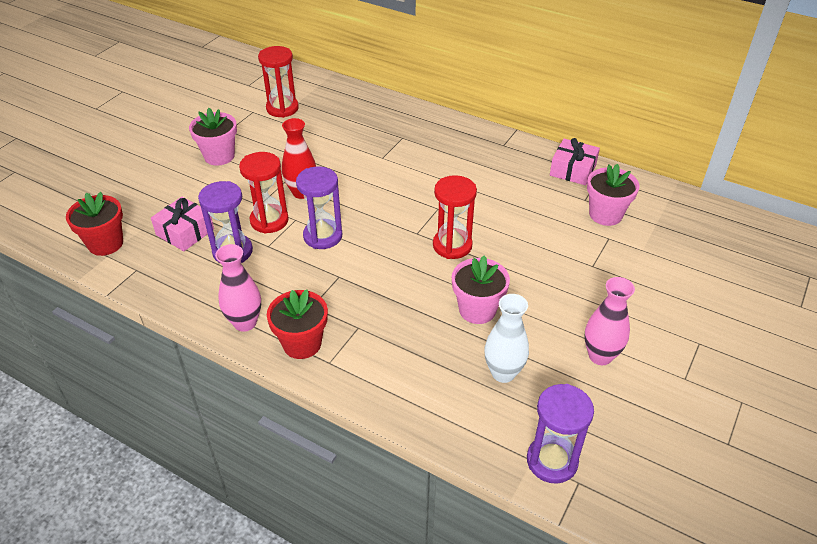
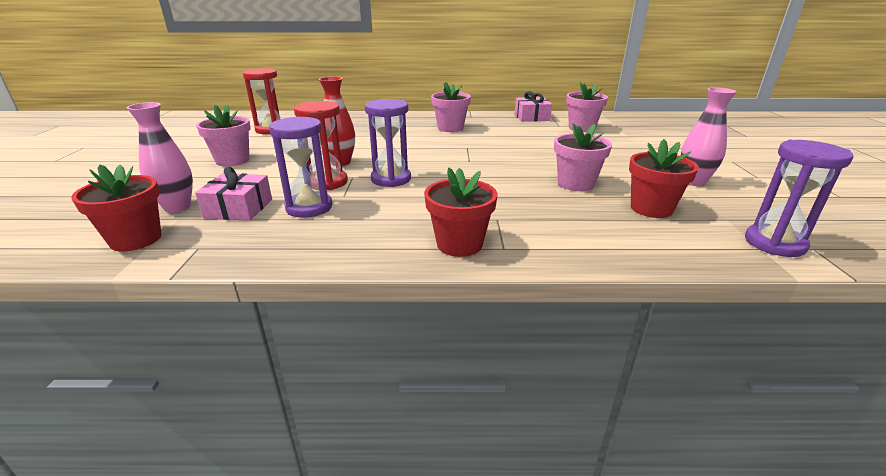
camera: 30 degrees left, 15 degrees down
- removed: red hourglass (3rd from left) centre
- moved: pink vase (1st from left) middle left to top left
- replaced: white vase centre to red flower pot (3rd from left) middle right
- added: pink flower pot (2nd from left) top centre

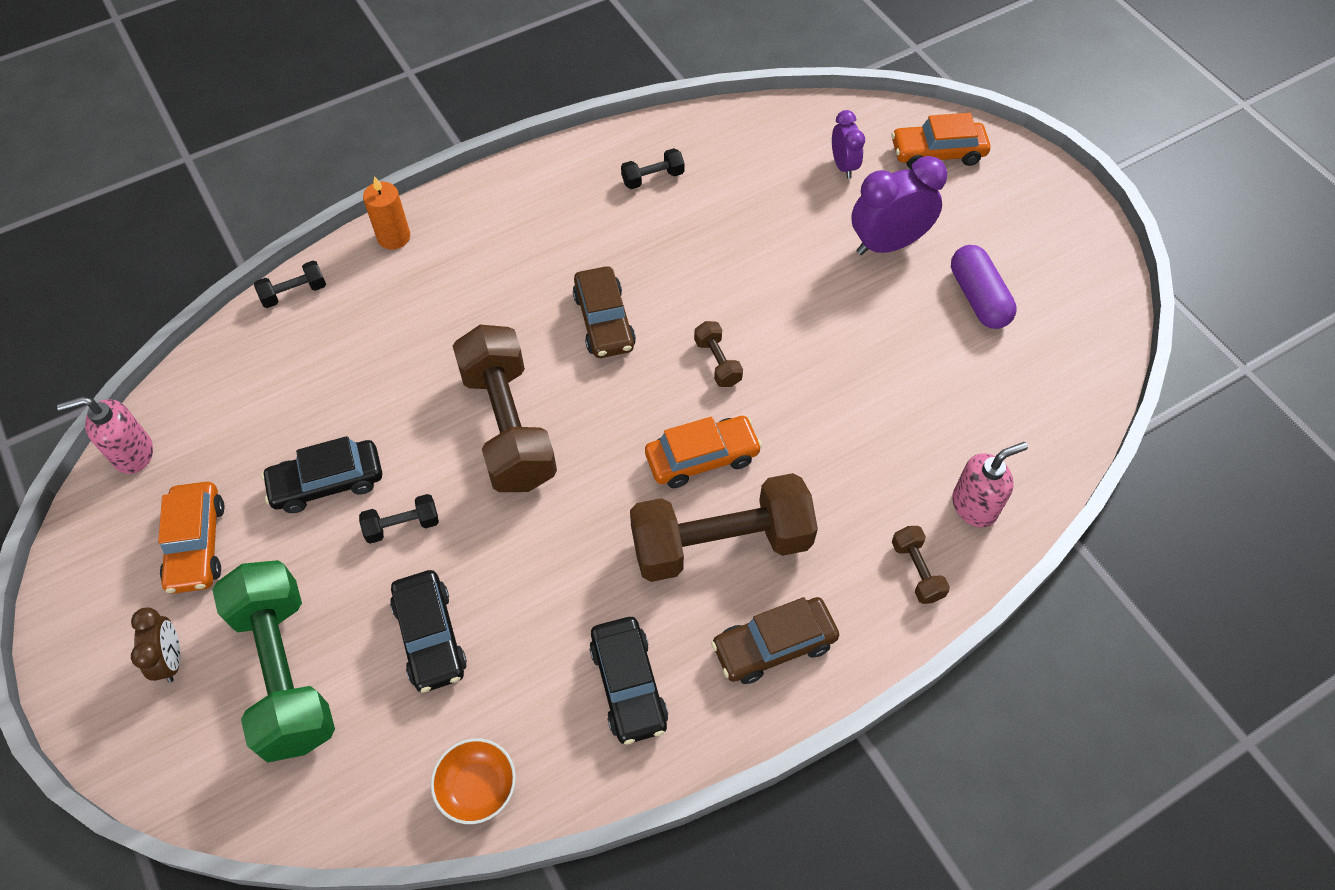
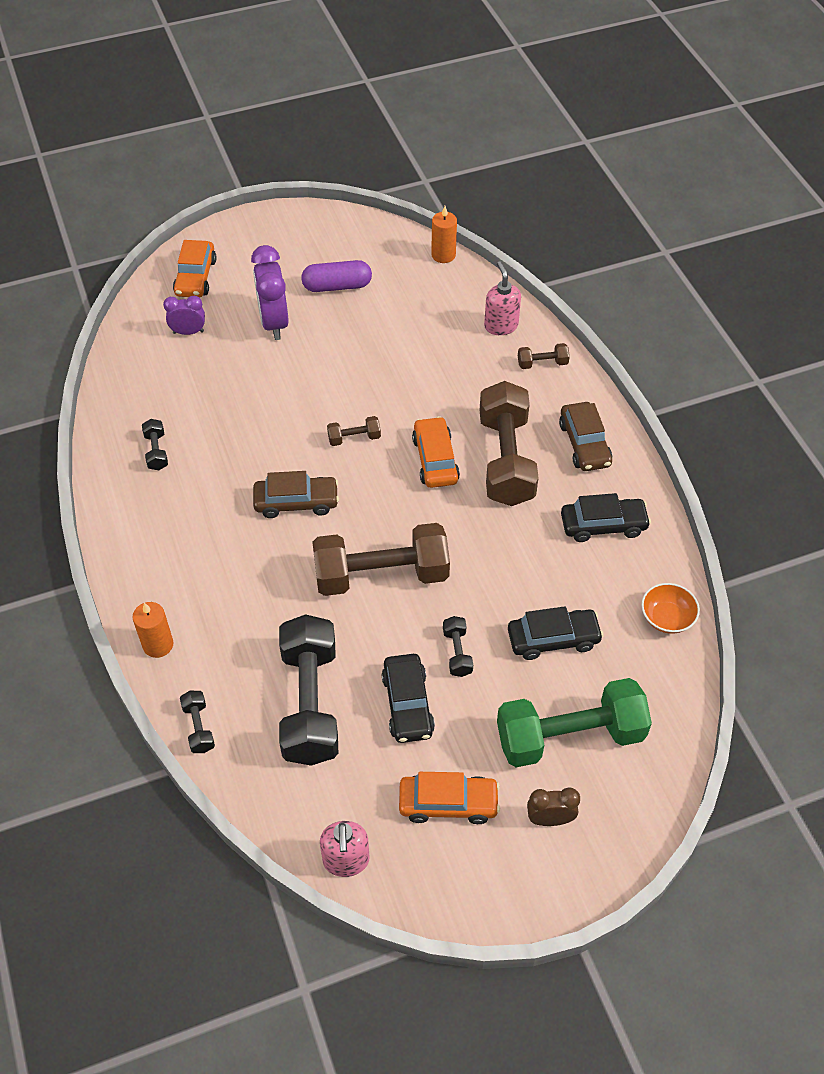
camera: 80 degrees left, 5 degrees down
- added: orange candle (2nd from left) top centre
- added: black dumbbell (3rd from left) centre

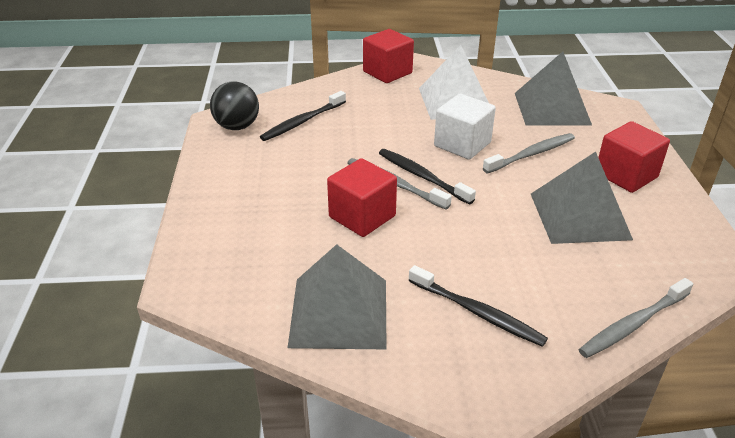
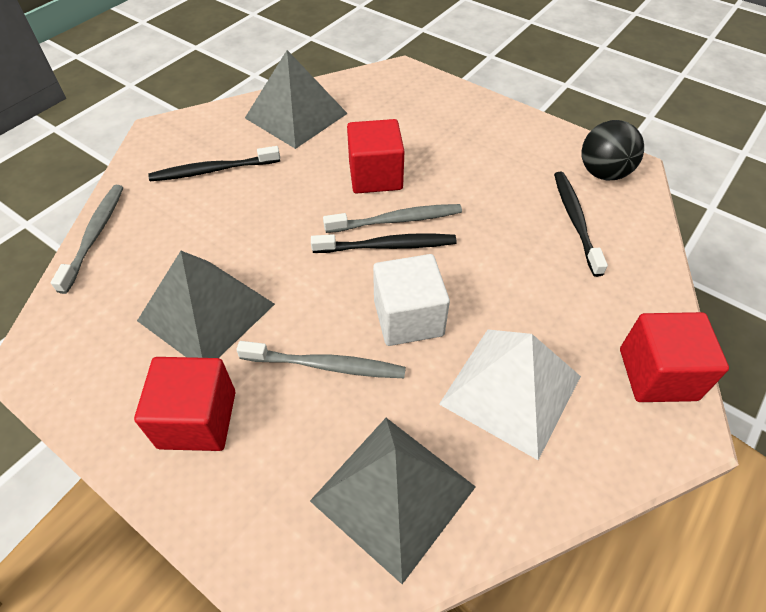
camera: 130 degrees right, 15 degrees up
- turned: grey toothbrush (2nd from left) middle right = centre 90 degrees counterclockwise

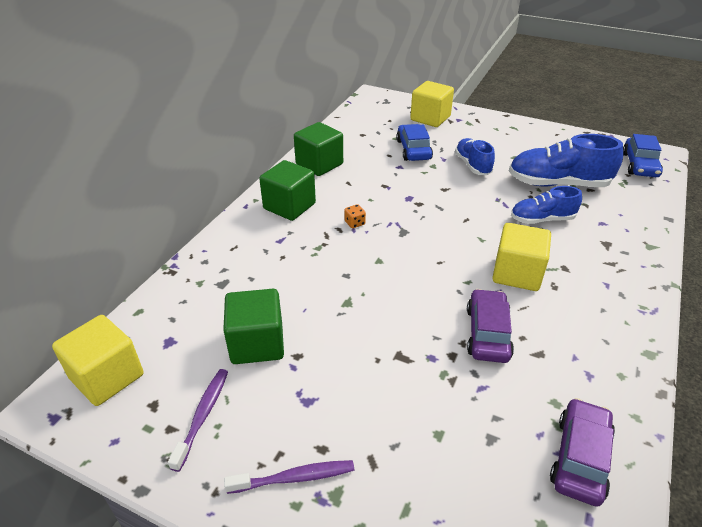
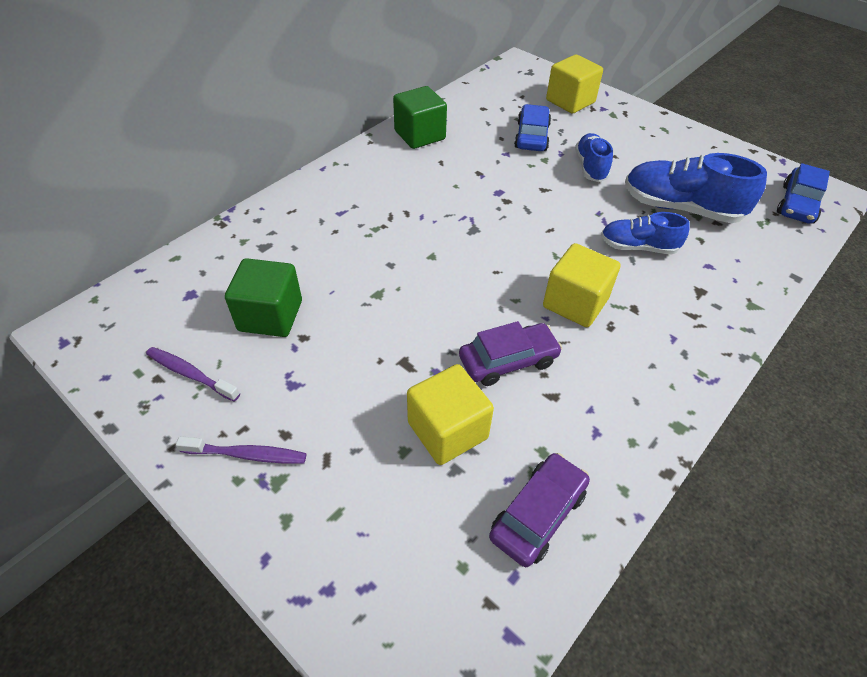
camera: 15 degrees right, 10 degrees up
- removed: green cube (2nd from left) centre
- removed: orange dice centre
- turned: purple car (1st from left) middle right = centre 45 degrees clockwise
- moved: yellow cube (1st from left) bottom left to centre
- turned: purple toothbrush (1st from left) bottom left = middle left 90 degrees counterclockwise

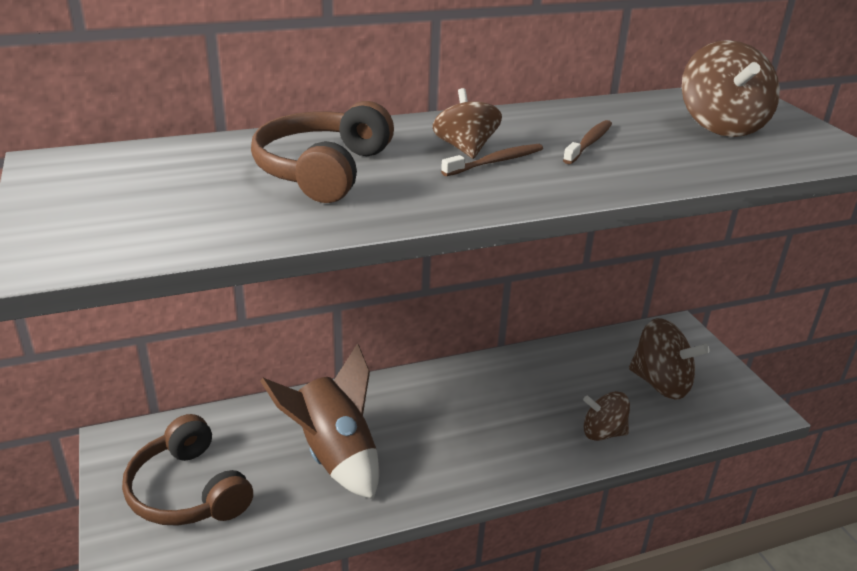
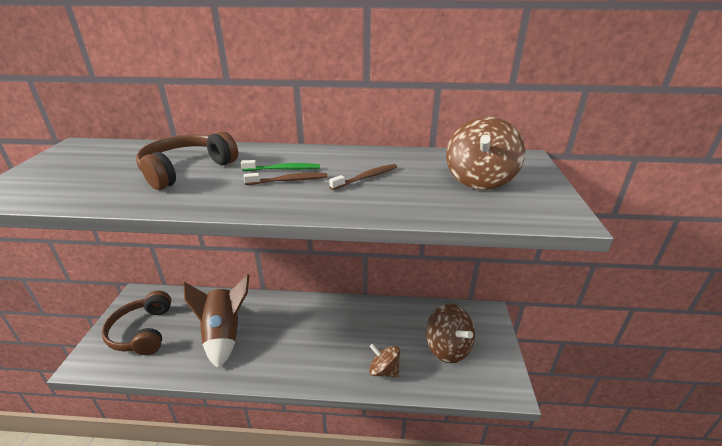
camera: 25 degrees right, 0 degrees up
- replaced: brown spinning top (1st from left) top centre to green toothbrush centre

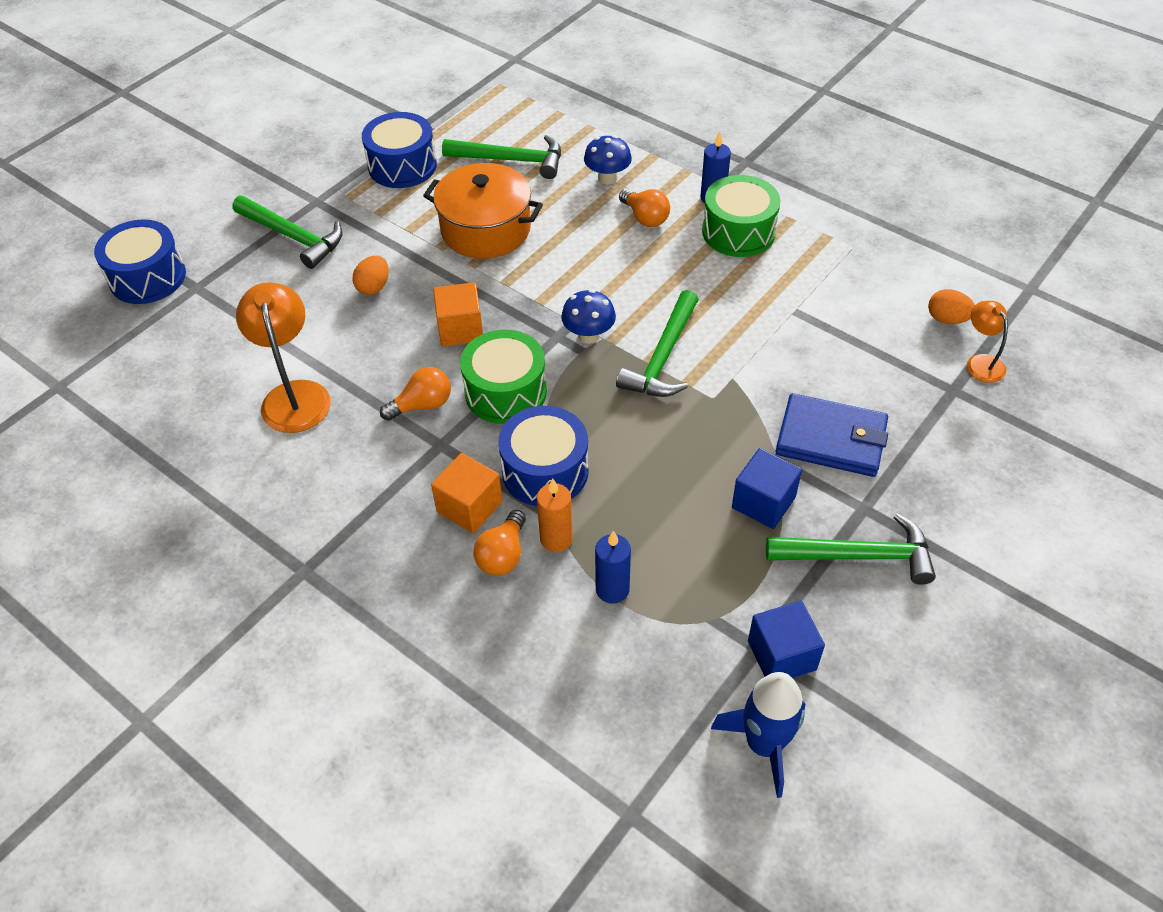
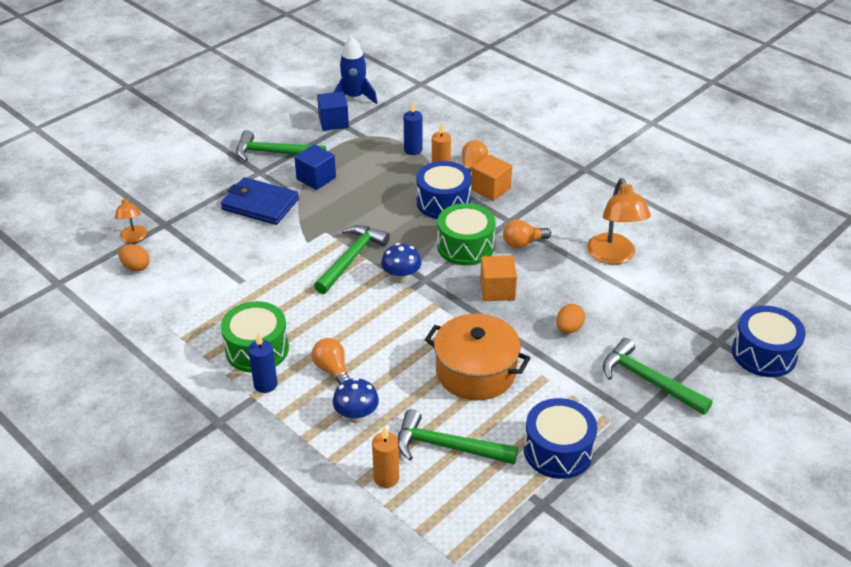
camera: 175 degrees left, 10 degrees down
- added: orange candle (1st from left) bottom centre

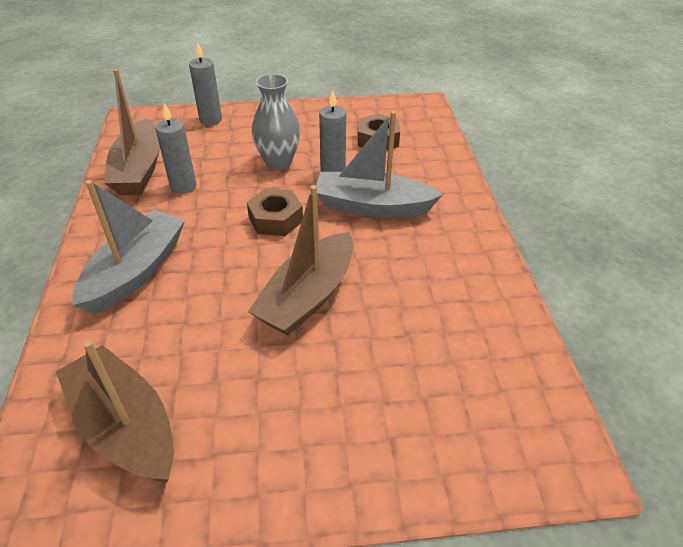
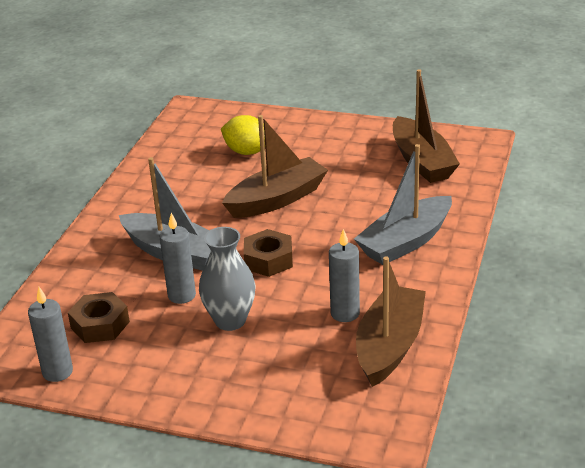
camera: 155 degrees left, 10 degrees down
- moved: grey candle (2nd from left in the first image) top left to grey candle (1st from left) bottom left
- added: yellow lemon top centre

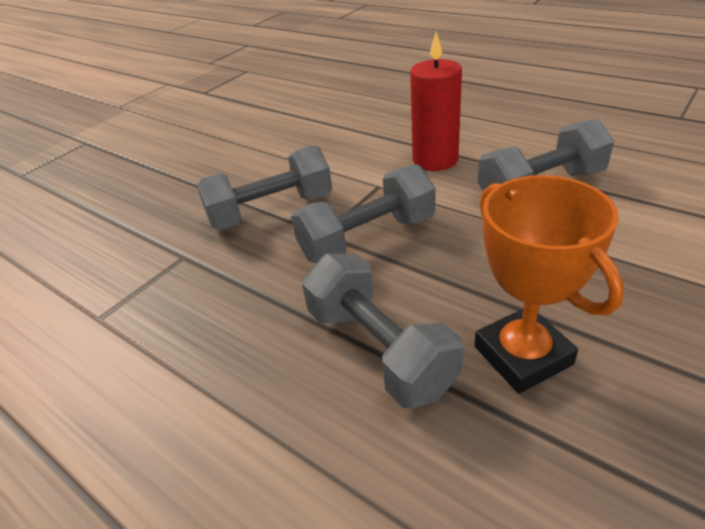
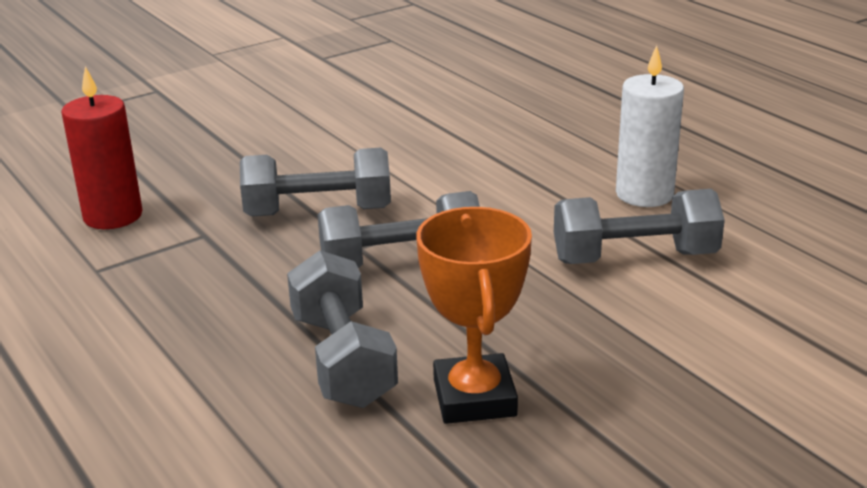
camera: 15 degrees right, 10 degrees down
- moved: red candle top centre to top left
- added: white candle top right

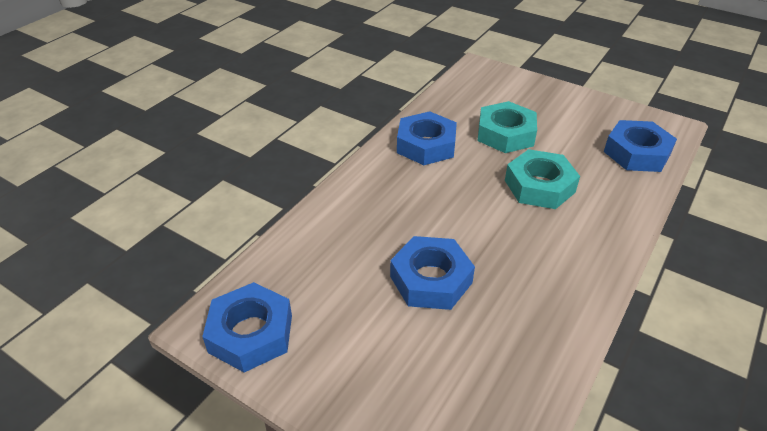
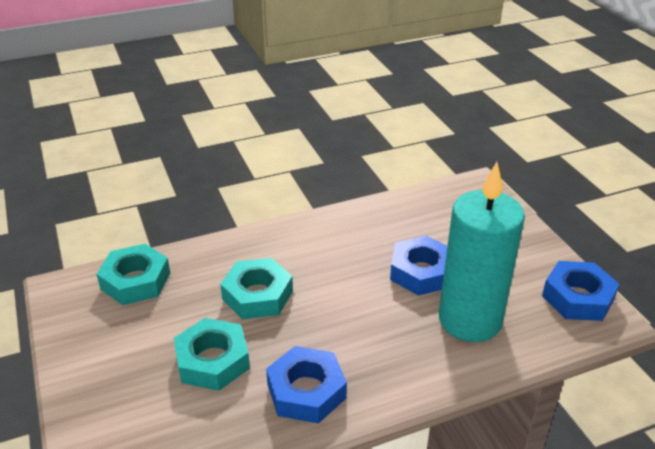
camera: 145 degrees left, 5 degrees down
- recoloured: blue nut (4th from left) middle right to turquoise nut (1st from left) middle left
- added: turquoise candle middle right

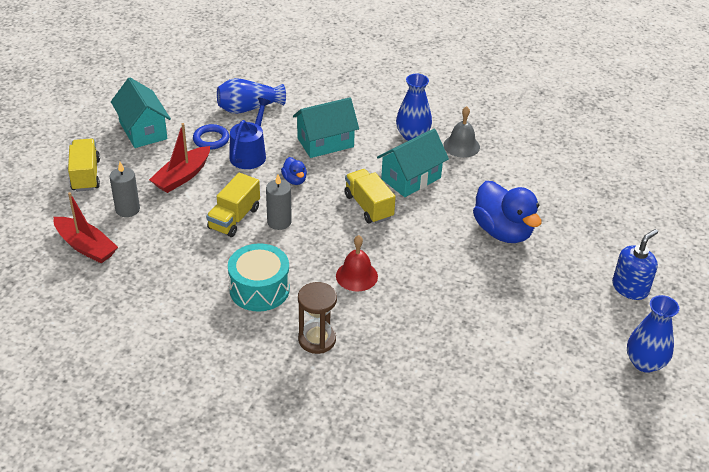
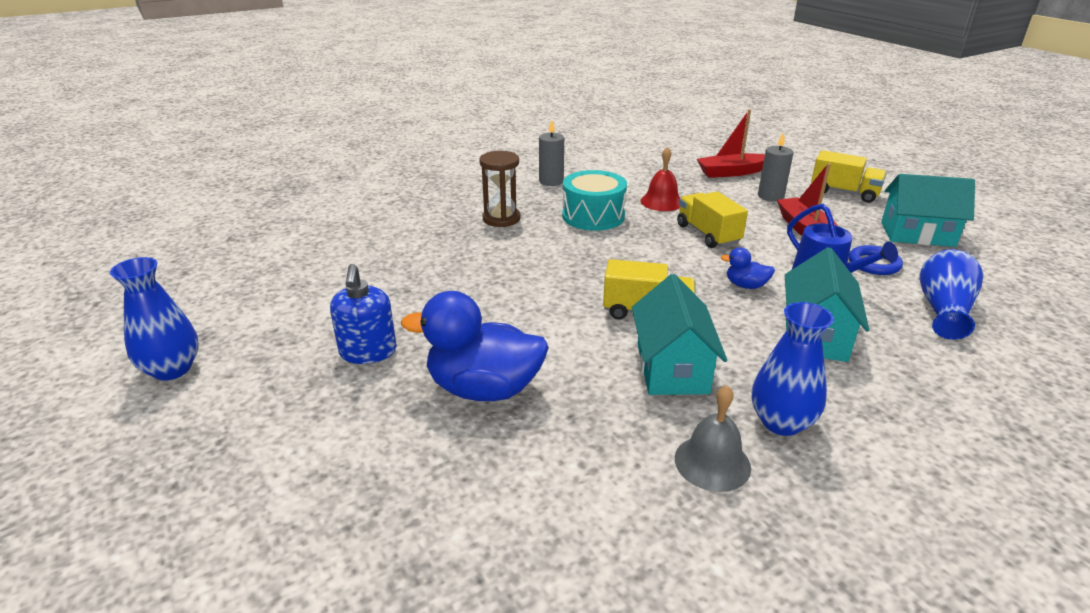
camera: 130 degrees right, 10 degrees down
- moved: grey candle (2nd from left in the first image) centre to grey candle (1st from left) top centre
- moved: blue soap dispenser middle right to middle left
- moved: red bell centre to top centre

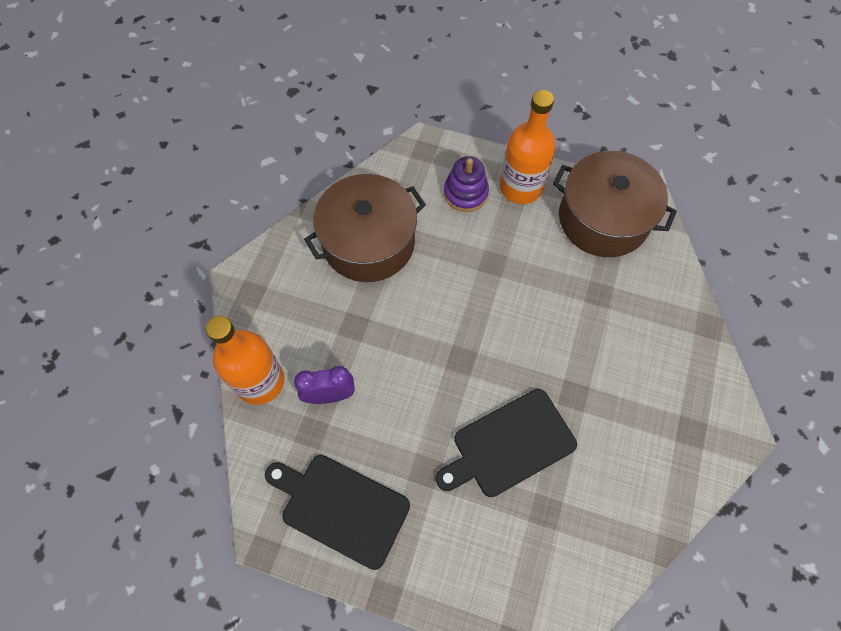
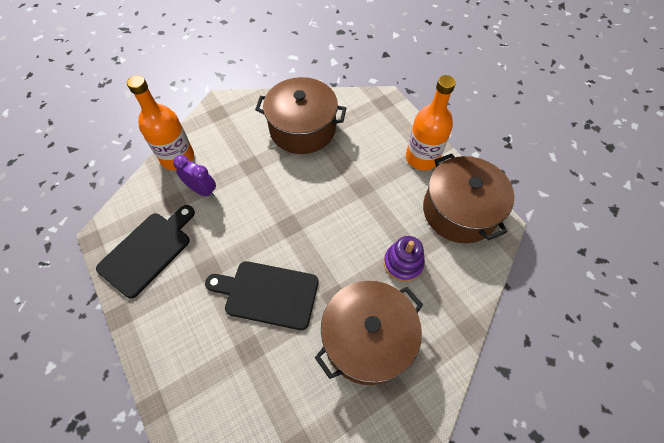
camera: 40 degrees right, 5 degrees down
- moved: purple stacking toy top centre to centre
- turned: black cutting board (1st from left) bottom centre = middle left 60 degrees clockwise
- added: brown pot (2nd from left) bottom centre

